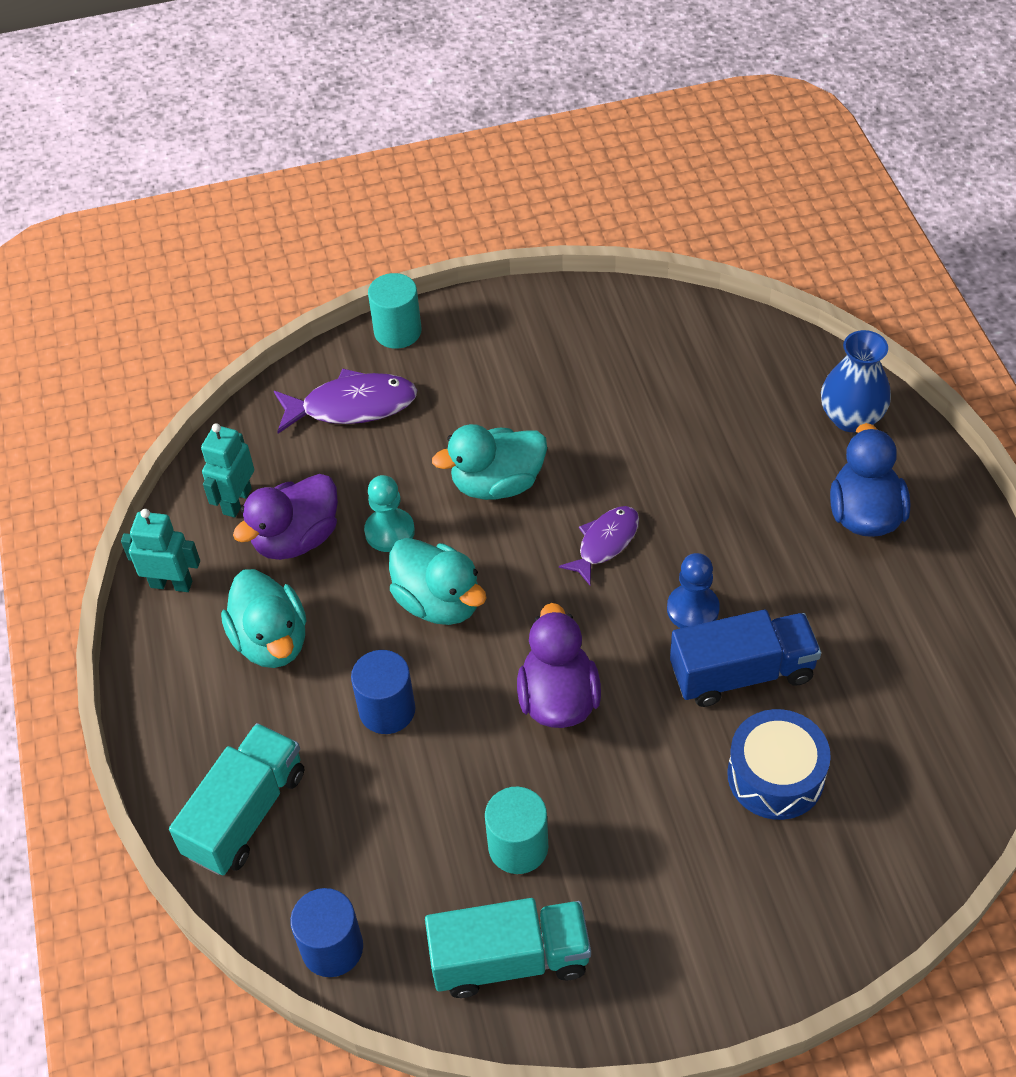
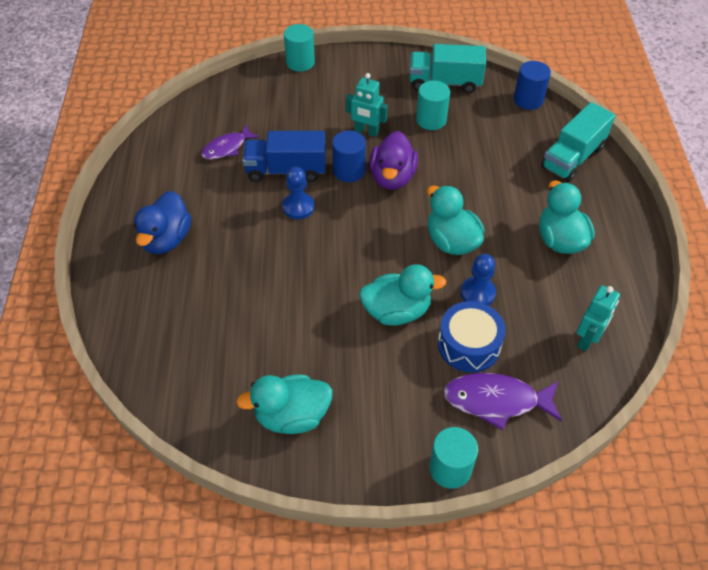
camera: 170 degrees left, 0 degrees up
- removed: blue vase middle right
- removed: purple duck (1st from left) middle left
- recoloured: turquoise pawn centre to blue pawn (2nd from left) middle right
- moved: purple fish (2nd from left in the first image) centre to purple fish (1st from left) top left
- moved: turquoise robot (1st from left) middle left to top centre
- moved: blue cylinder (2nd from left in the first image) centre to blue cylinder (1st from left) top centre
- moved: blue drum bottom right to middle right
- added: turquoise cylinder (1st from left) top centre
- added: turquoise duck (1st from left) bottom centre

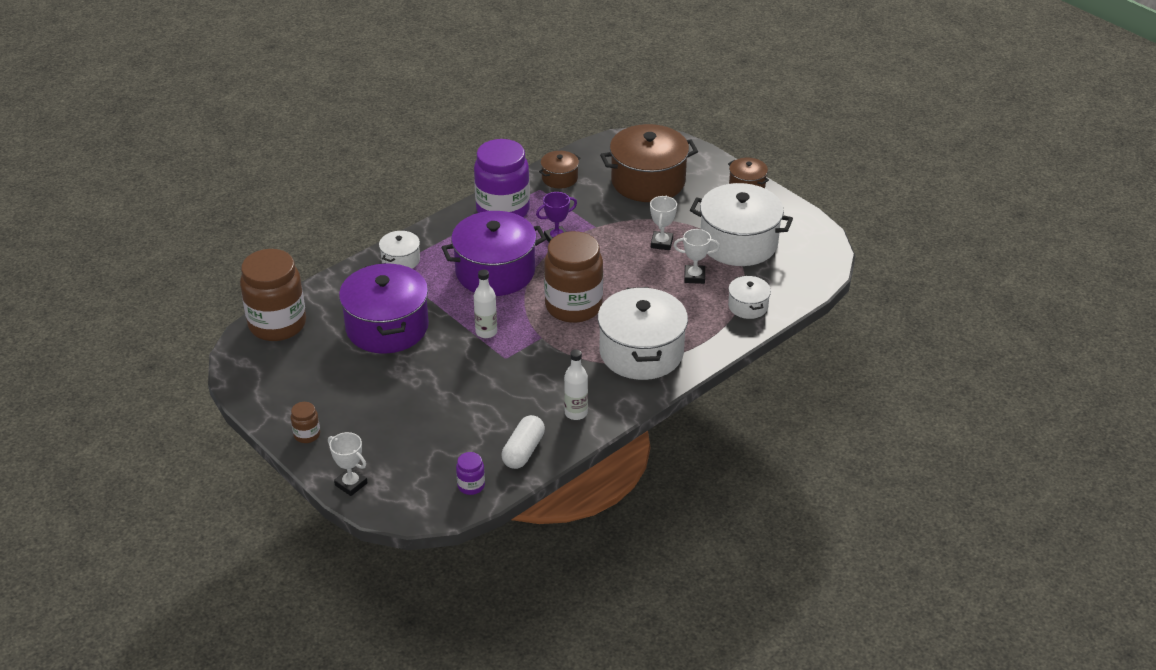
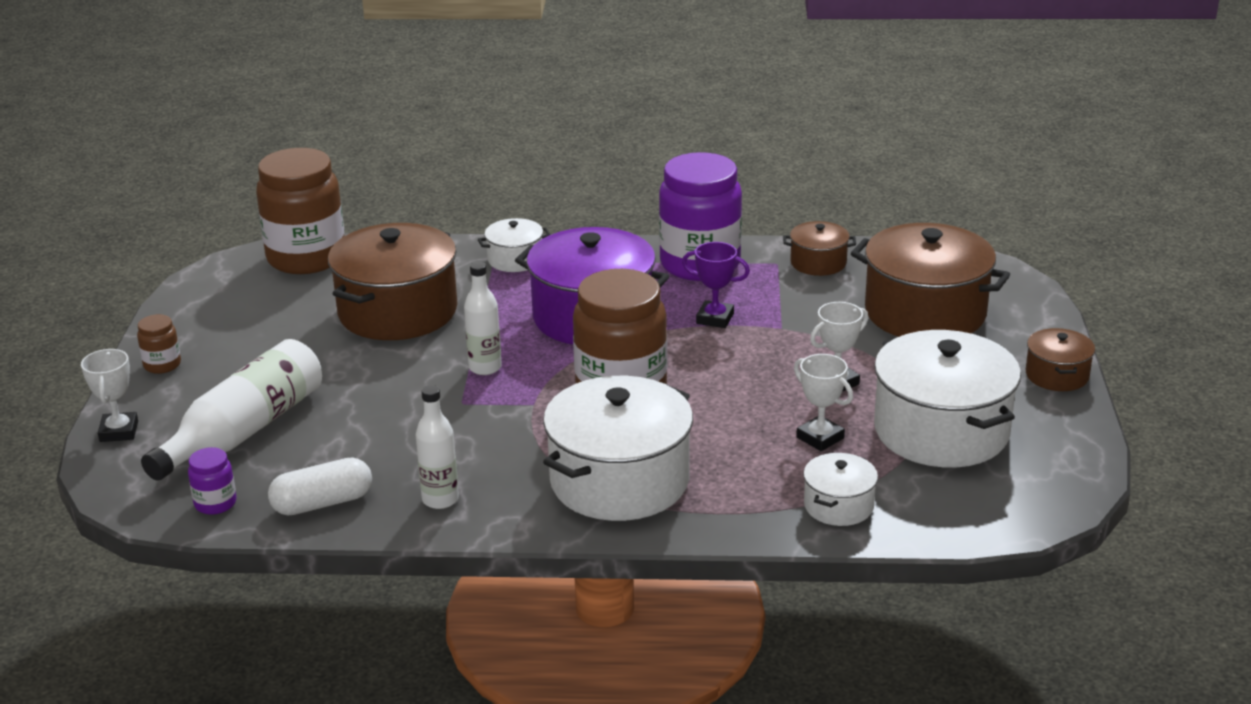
camera: 45 degrees right, 10 degrees down
- recoloured: purple pot (1st from left) middle left to brown pot (1st from left) middle left
- added: white bottle (1st from left) middle left

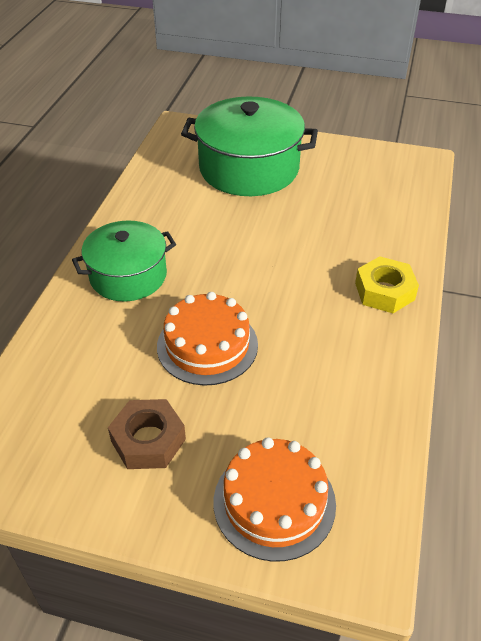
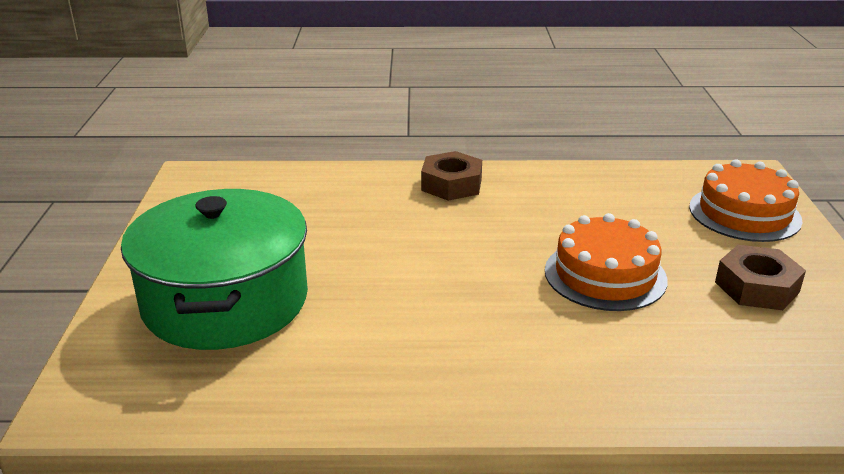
camera: 105 degrees left, 15 degrees down
- removed: green pot (1st from left) middle left
- recoloured: yellow nut middle right to brown nut (1st from left) centre

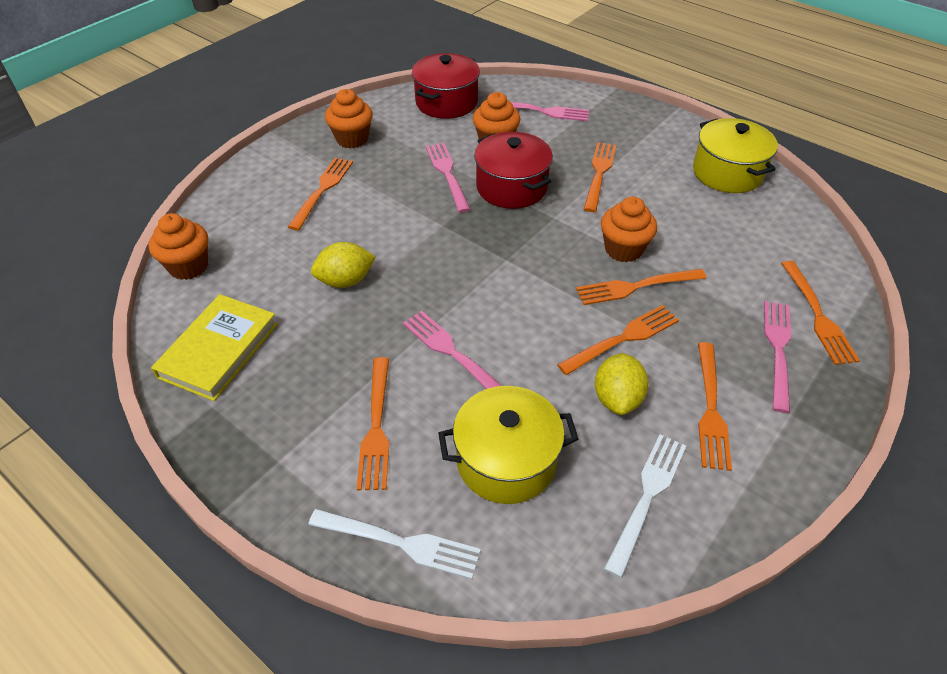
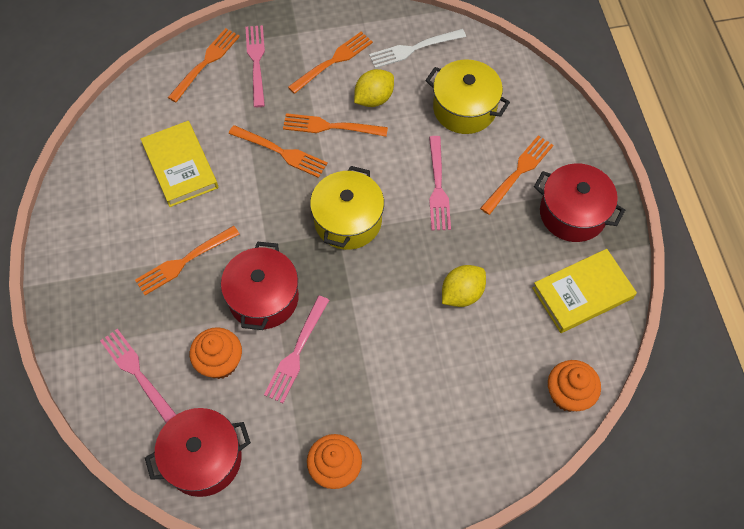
camera: 140 degrees left, 15 degrees up
- moved: yellow pot (2nd from left in the first image) top right to yellow pot (1st from left) centre
- removed: orange fork (1st from left) top centre
- removed: orange cupcake (4th from left) centre
- turned: yellow lemon (1st from left in the first image) centre = centre 60 degrees counterclockwise
- turned: pink fork (4th from left in the first image) middle right = top centre 120 degrees clockwise
- removed: white fork (1st from left) bottom centre
- added: yellow book (1st from left) top left
- added: red pot (3rd from left) middle right

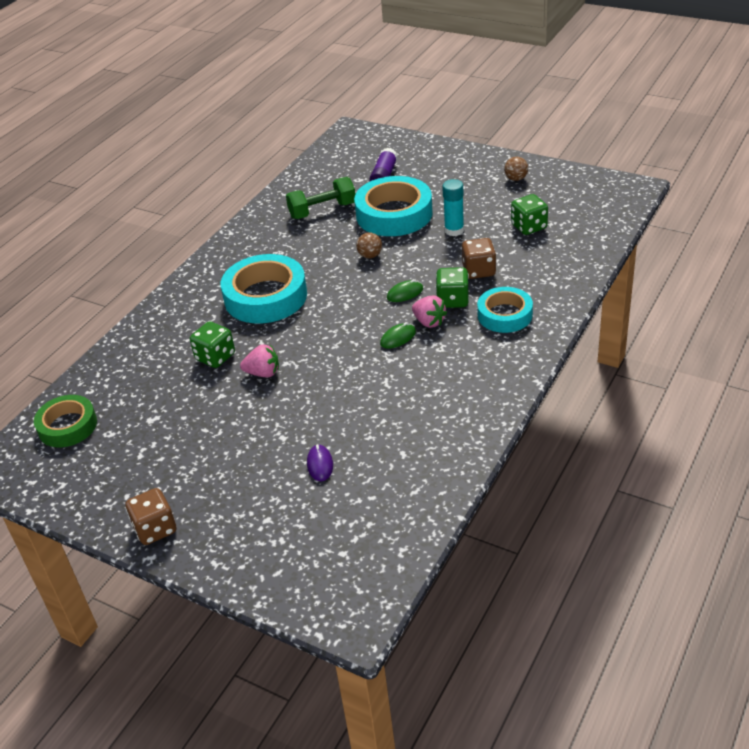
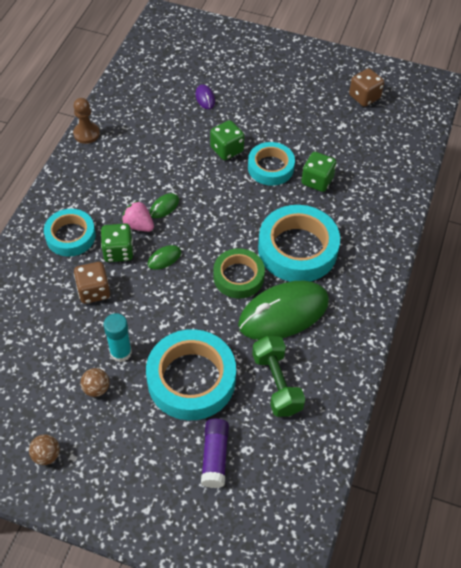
camera: 165 degrees right, 15 degrees up
- turned: green dumbbell top centre = centre 75 degrees counterclockwise
- moved: green dice (3rd from left in the first image) top right to green dice (2nd from left) top centre
- moved: brown ball (1st from left in the first image) top centre to brown ball (2nd from left) bottom left
- replaced: pink strawberry (1st from left) centre to turquoise tape (3rd from left) top centre
- moved: green tape middle left to centre
- moved: brown dice (1st from left in the first image) bottom left to brown dice (2nd from left) top right
- added: brown pawn top left
- added: green mouse (3rd from left) centre

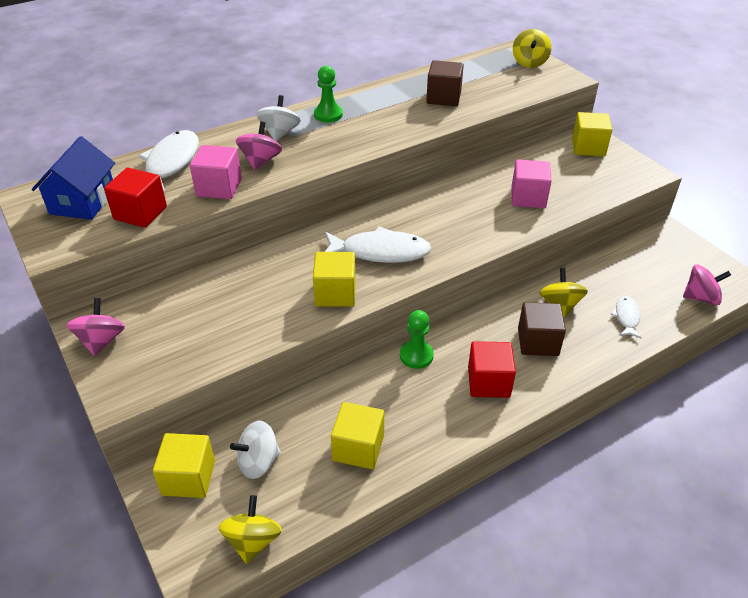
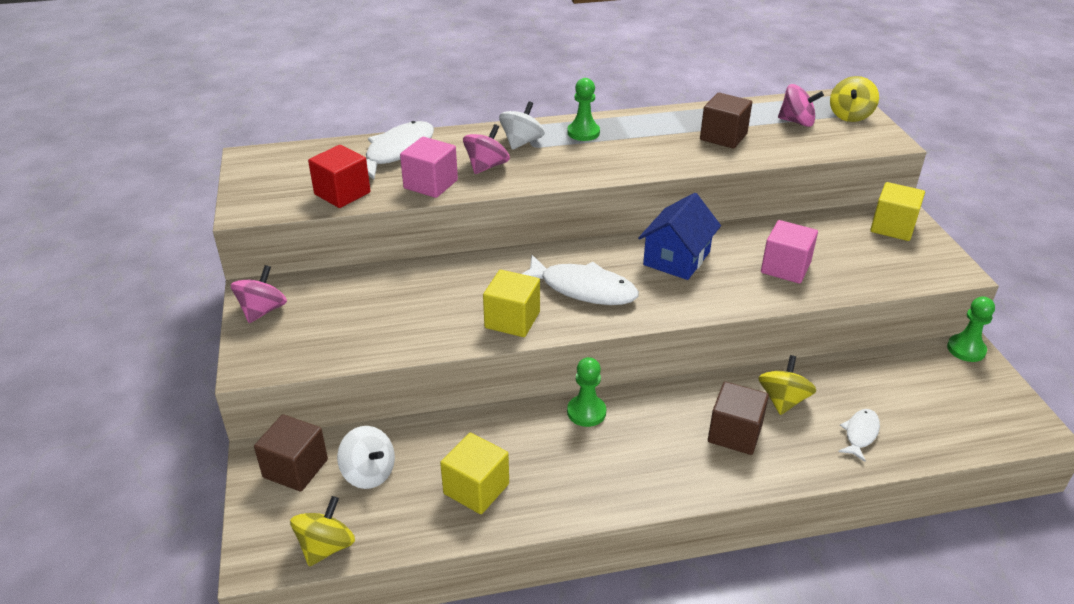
camera: 20 degrees right, 5 degrees down
- moved: blue house top left to centre
- moved: pink spinning top (3rd from left) middle right to top right
- removed: red cube (2nd from left) centre
- turned: white spinning top (1st from left) bottom centre = bottom centre 135 degrees counterclockwise
- recoloured: yellow cube (1st from left) bottom left to brown cube (1st from left) bottom left
- added: green pawn (3rd from left) middle right

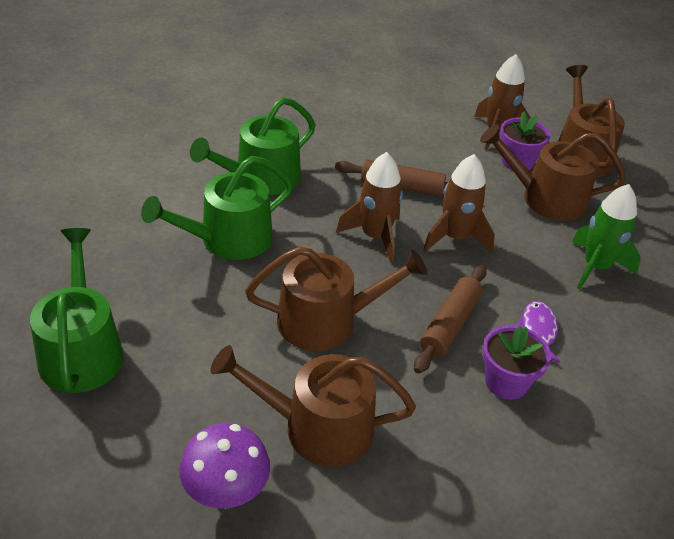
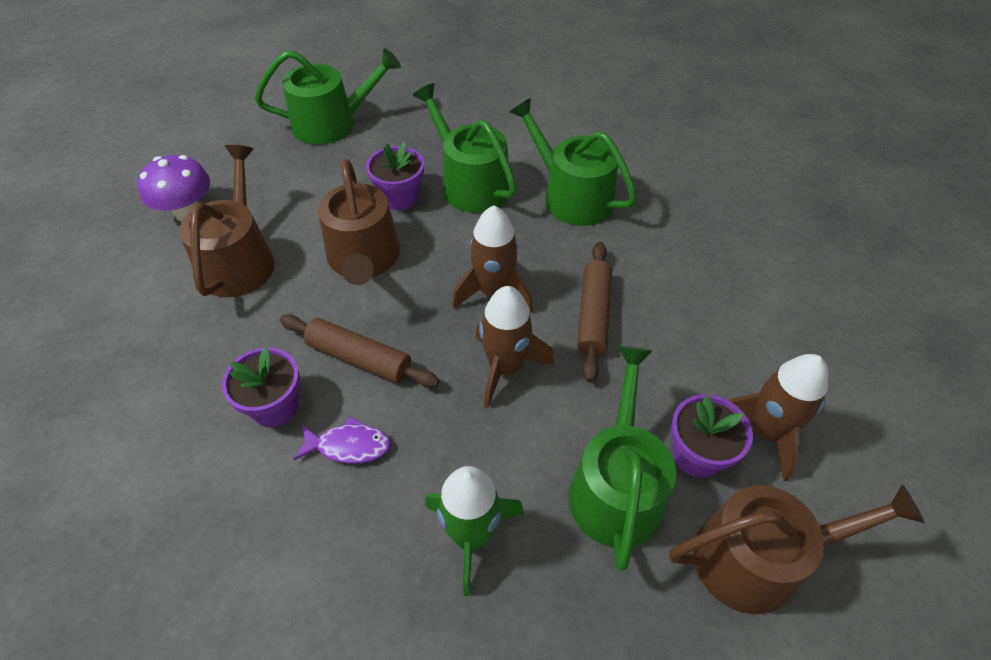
camera: 90 degrees right, 10 degrees up
- recoloured: brown watering can (3rd from left) top right to green watering can (4th from left) bottom centre
- added: purple flower pot (2nd from left) top centre

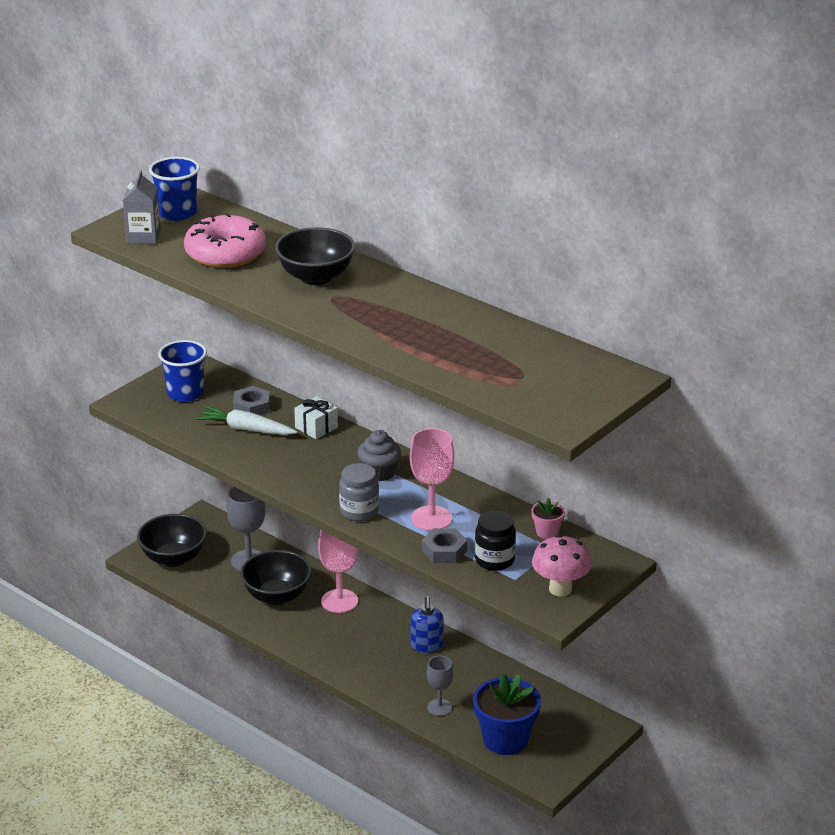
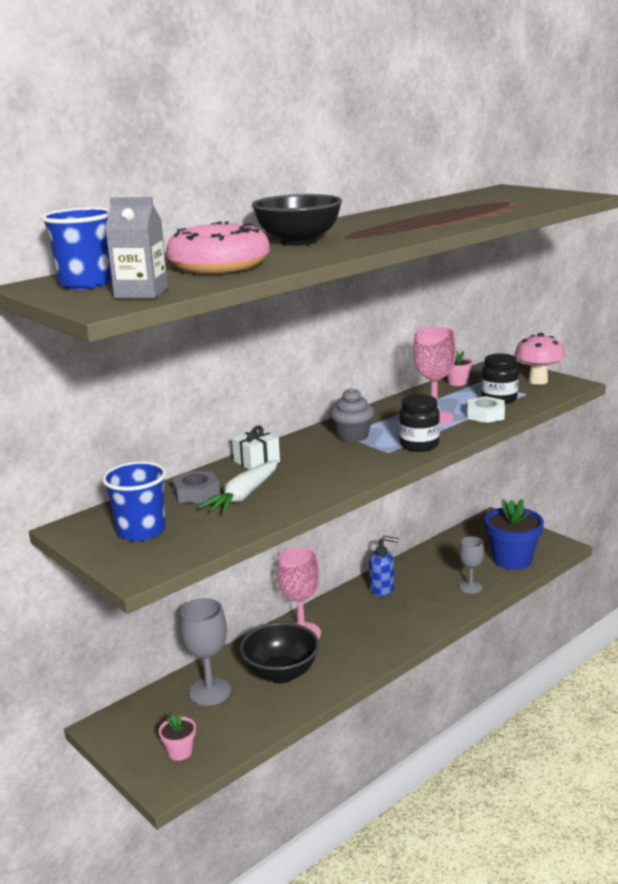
camera: 80 degrees left, 10 degrees down
- recoloured: grey jar centre to black jar (1st from left) middle right
- replaced: black bowl (1st from left) middle left to pink flower pot (1st from left) bottom left
- recoloured: grey nut (2nd from left) centre to white nut middle right

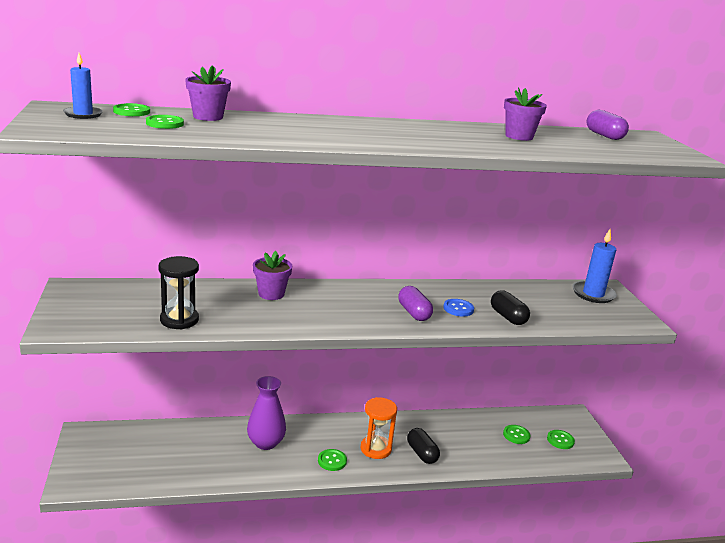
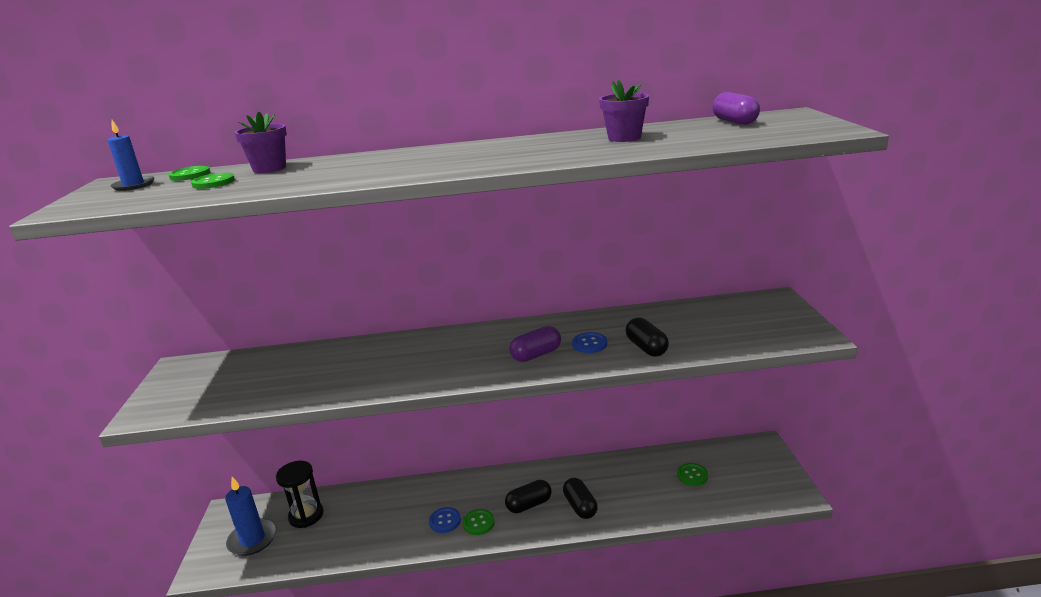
camera: 10 degrees right, 0 degrees up
- moved: blue candle (2nd from left) middle right to bottom left
- removed: purple flower pot (2nd from left) centre
- moved: black hourglass middle left to bottom left
- turned: purple capsule (1st from left) centre = centre 75 degrees clockwise
- removed: purple vase bottom centre
- replaced: orange hourglass bottom centre to black capsule (1st from left) bottom centre
- removed: green button (5th from left) bottom right
- added: blue button (1st from left) bottom centre

